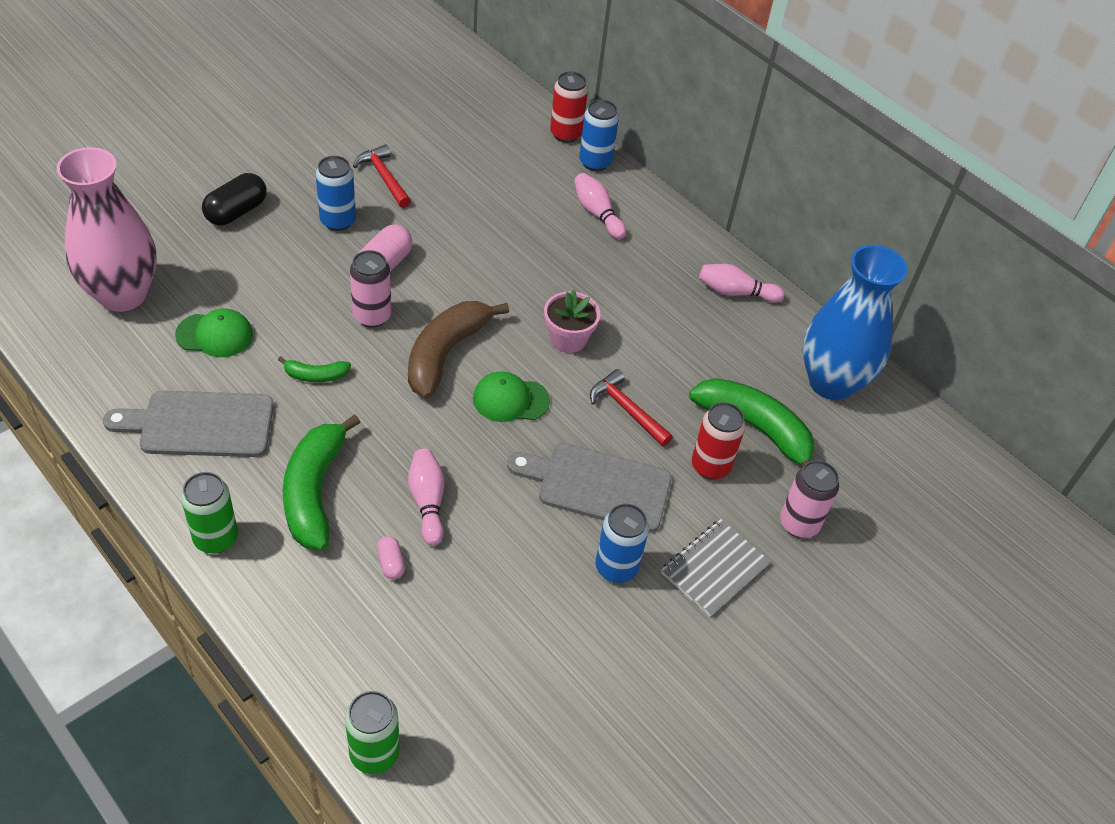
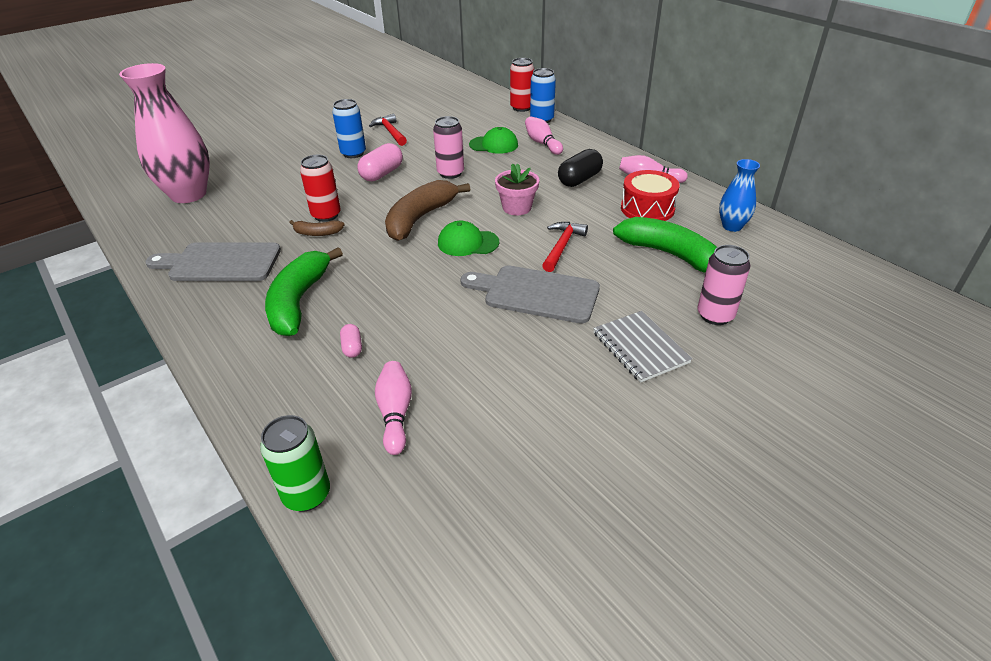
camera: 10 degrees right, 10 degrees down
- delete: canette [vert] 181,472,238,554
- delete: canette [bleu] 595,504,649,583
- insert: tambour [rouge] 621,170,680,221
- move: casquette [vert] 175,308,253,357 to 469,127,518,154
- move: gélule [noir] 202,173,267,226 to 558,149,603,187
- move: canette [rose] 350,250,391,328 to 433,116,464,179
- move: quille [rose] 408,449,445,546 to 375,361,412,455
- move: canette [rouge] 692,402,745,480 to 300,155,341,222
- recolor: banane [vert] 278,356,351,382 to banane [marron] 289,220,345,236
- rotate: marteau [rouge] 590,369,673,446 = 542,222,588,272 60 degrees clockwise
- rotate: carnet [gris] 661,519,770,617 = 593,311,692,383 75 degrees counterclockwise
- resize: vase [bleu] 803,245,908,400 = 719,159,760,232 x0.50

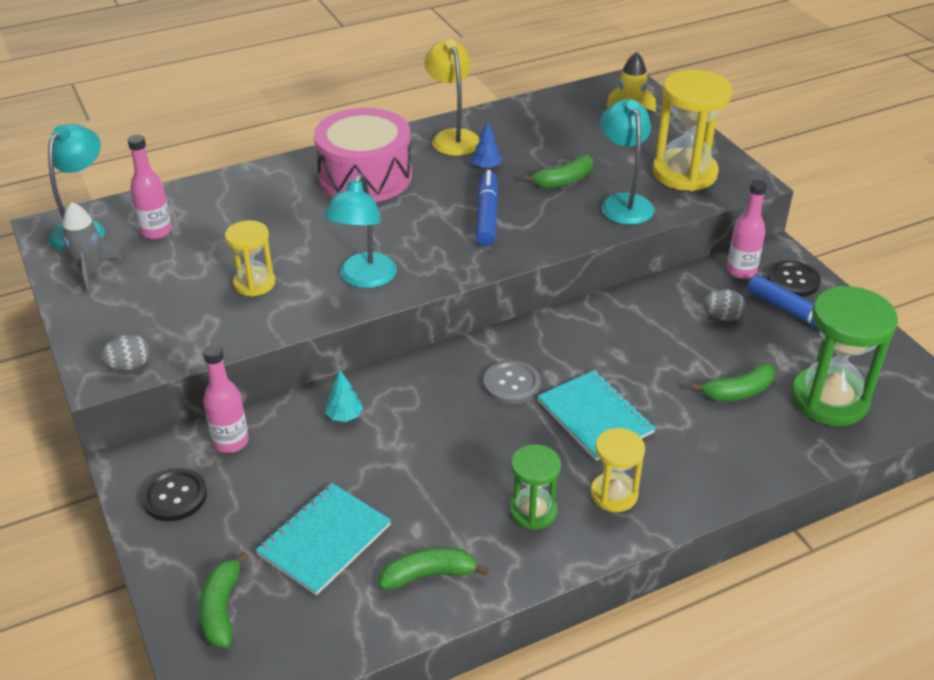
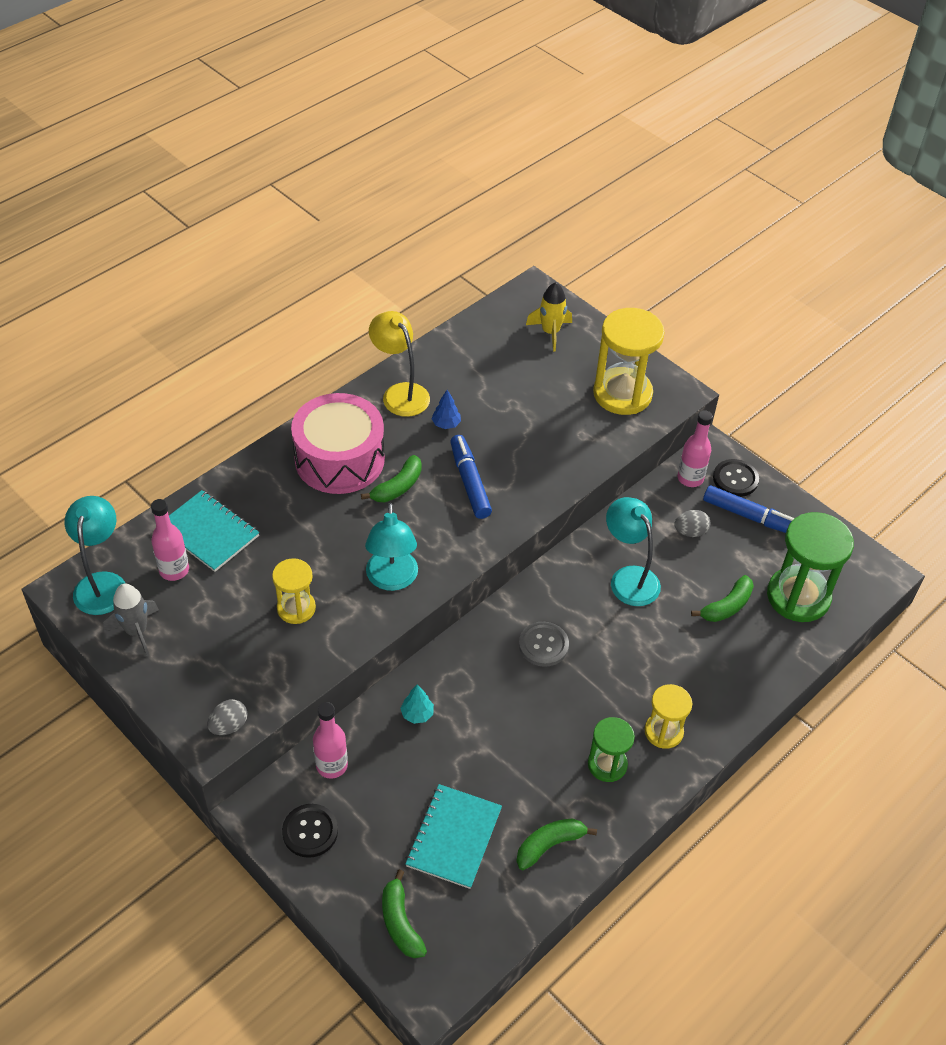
camera: 20 degrees left, 10 degrees up
- move: banane [vert] 523,155,594,188 to 361,455,422,502
- move: carnet [turquoise] 537,370,656,461 to 169,490,259,572
- move: lampe [turquoise] 600,99,654,225 to 606,497,661,606

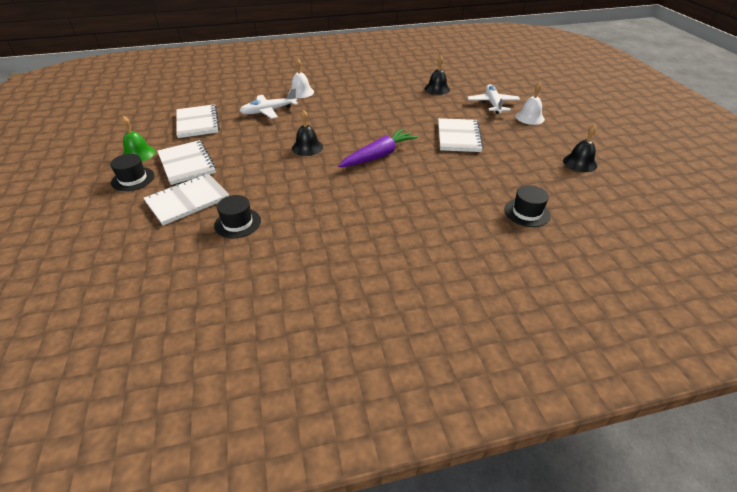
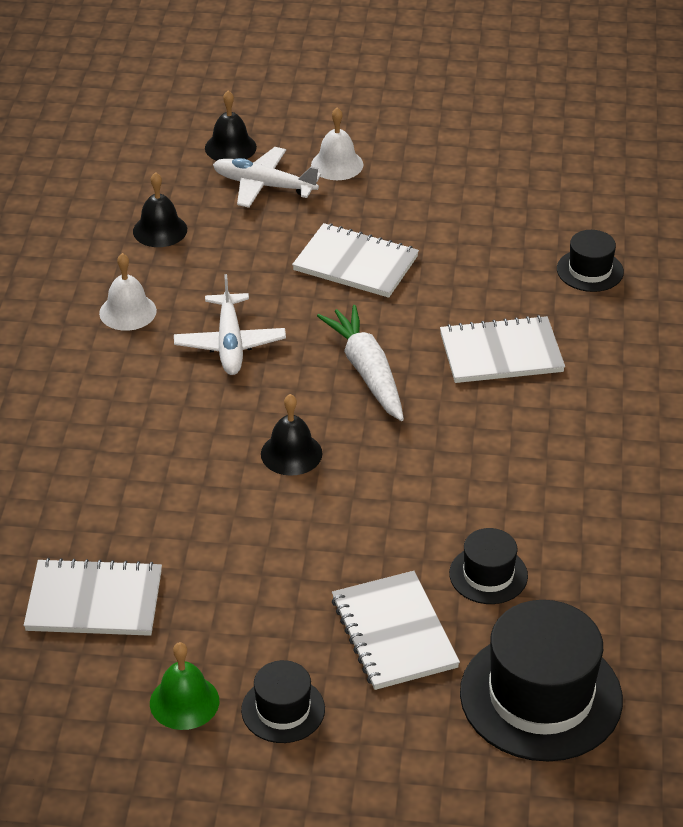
camera: 70 degrees left, 0 degrees up
- insert: chapeau [noir] 460,600,623,761
- move: carnet [blanc] 157,140,216,185 to 440,315,565,383
- move: avion [blanc] 239,88,298,119 to 174,274,286,375
- move: cloche [blanc] 288,58,314,98 to 99,253,157,331
- move: cloche [noir] 563,124,597,172 to 205,91,257,161
- recolor: carotte [violet] 338,128,418,167 to carotte [blanc] 317,305,404,421

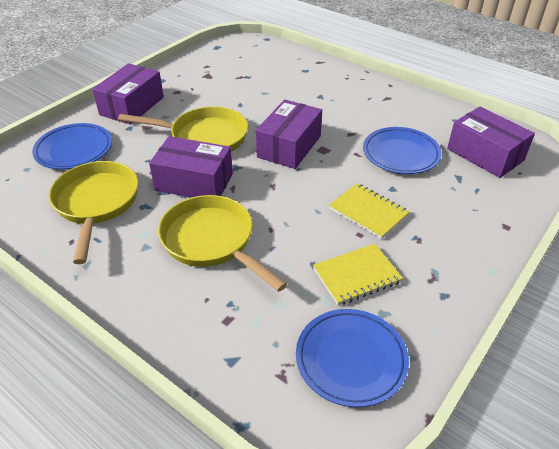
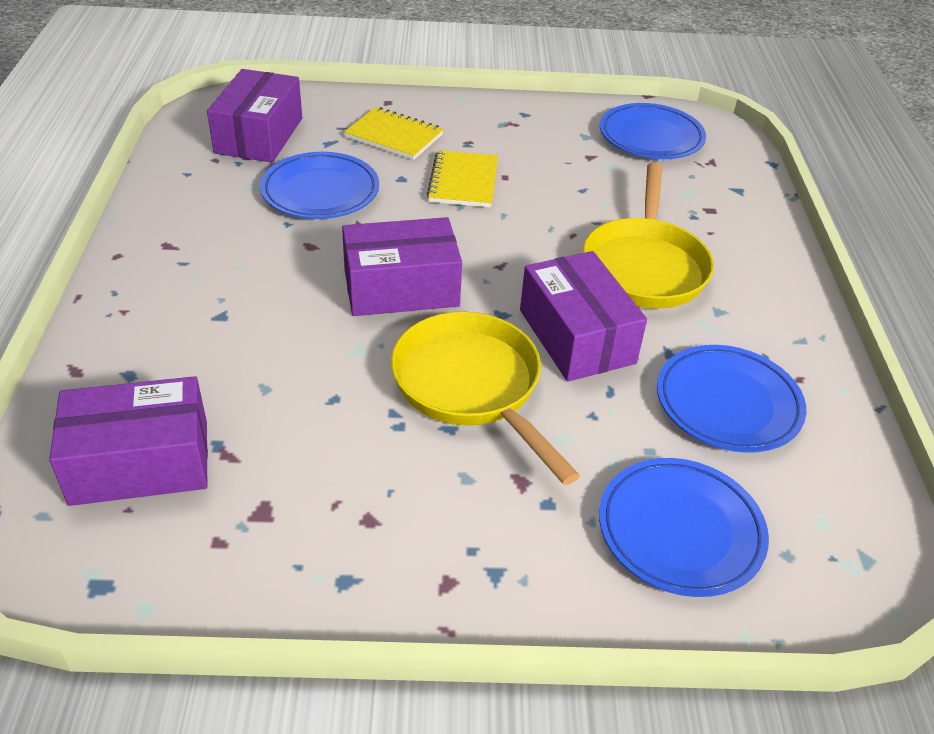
camera: 130 degrees left, 0 degrees up
- move: boîte [violet] 92,63,164,125 to 49,376,208,506
- move: carnet [jaune] 313,244,403,305 to 344,107,444,160
- replace: poêle [jaune] 49,161,139,264 to assiette [bleu] 657,345,806,453

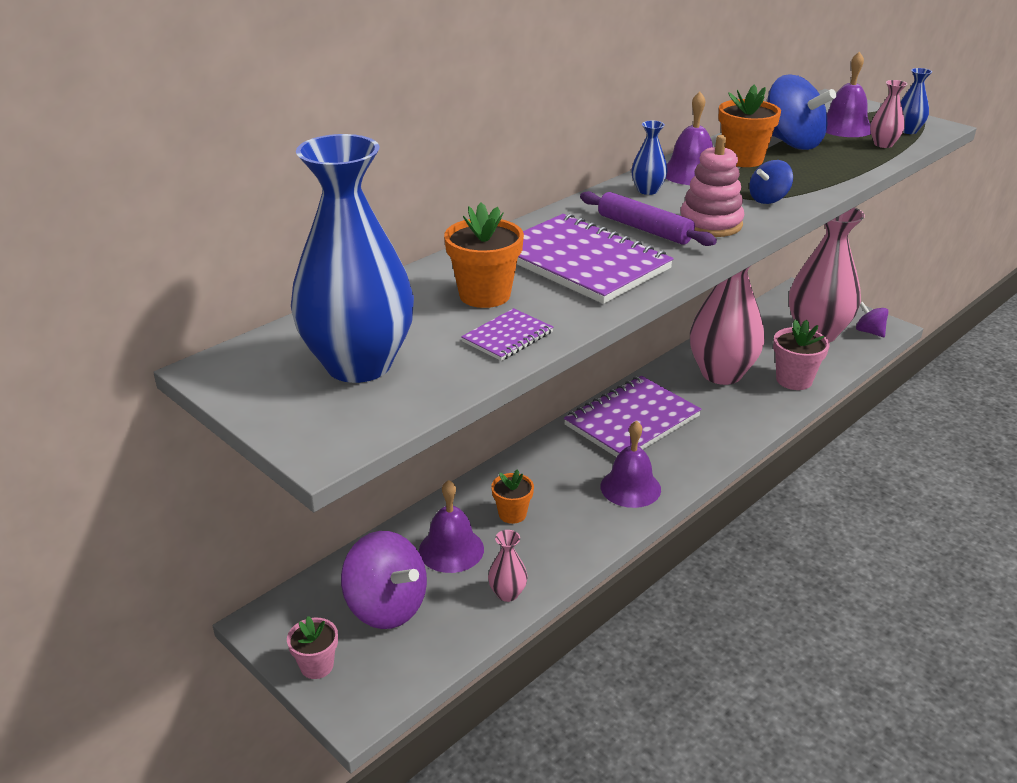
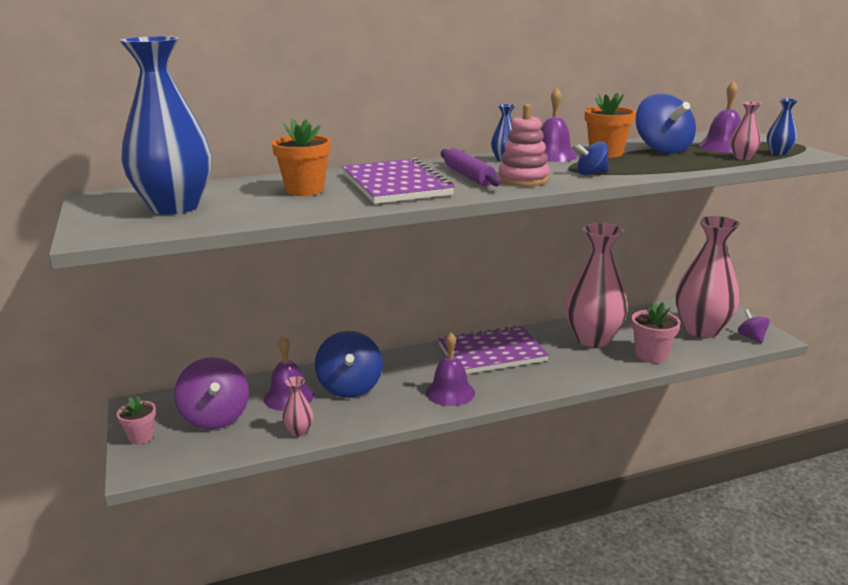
camera: 25 degrees right, 10 degrees down
- delete: carnet [violet] 461,308,553,361
- replace: pot de fleurs [orange] 492,469,534,524 to toupie [bleu] 315,331,382,398

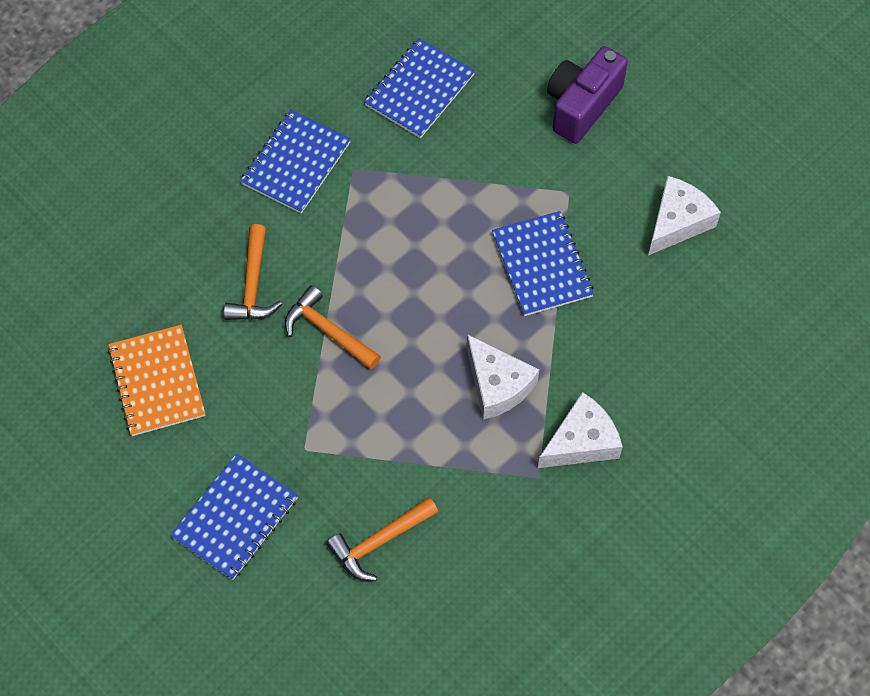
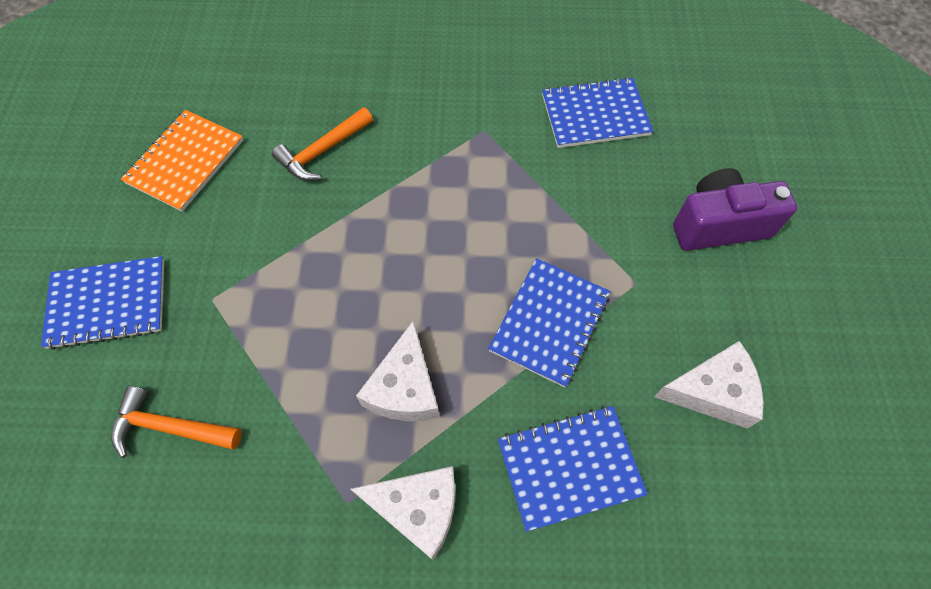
camera: 45 degrees right, 0 degrees up
- delete: marteau [orange] 285,285,381,370
- move: carnet [bleu] 240,110,351,214 to 498,406,648,532

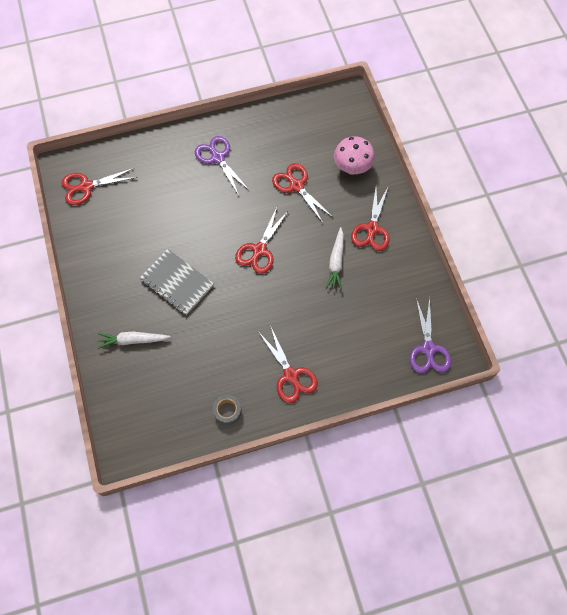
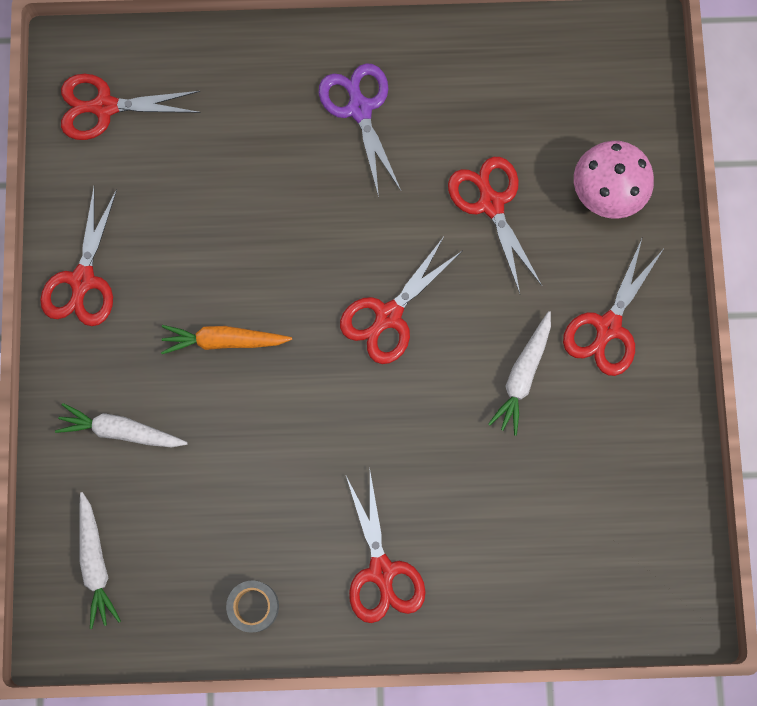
camera: 15 degrees right, 10 degrees up
- delete: ciseaux [violet] 410,297,451,373
- insert: ciseaux [rouge] 40,187,117,326
- insert: carotte [blanc] 79,492,121,629
- replace: carnet [gris] 139,249,214,315 to carotte [orange] 161,325,292,354

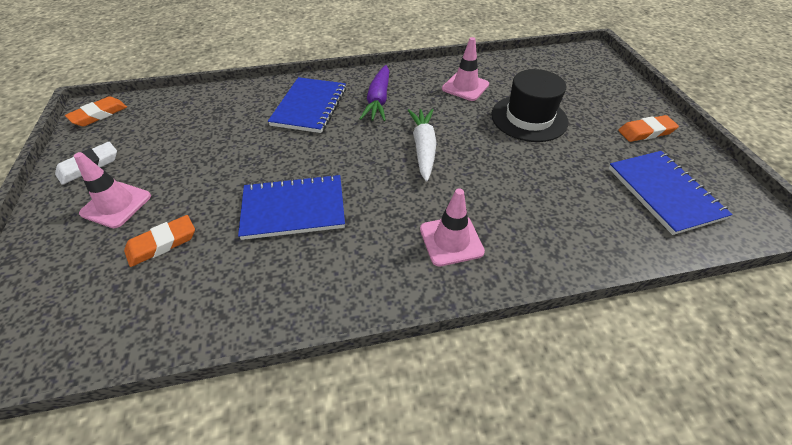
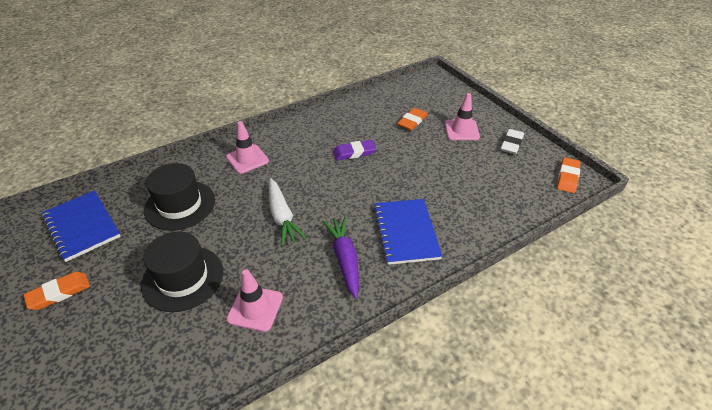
camera: 160 degrees right, 5 degrees down
- insert: chapeau [noir] 144,163,215,231
- replace: carnet [bleu] 238,174,345,240 to gomme [violet] 333,140,376,161

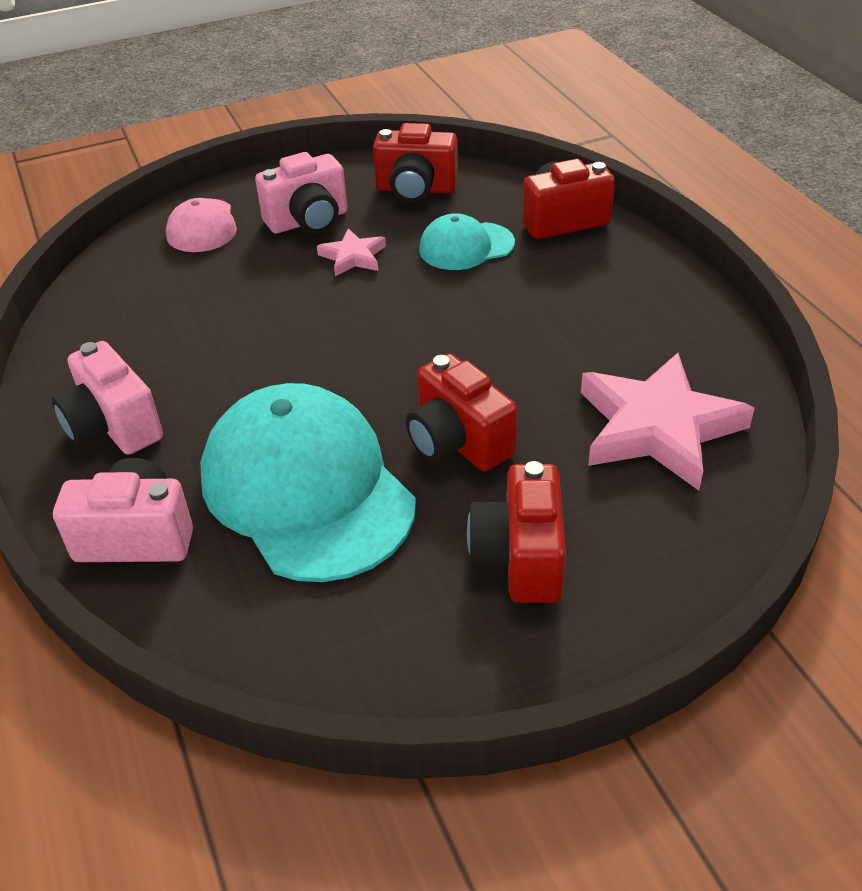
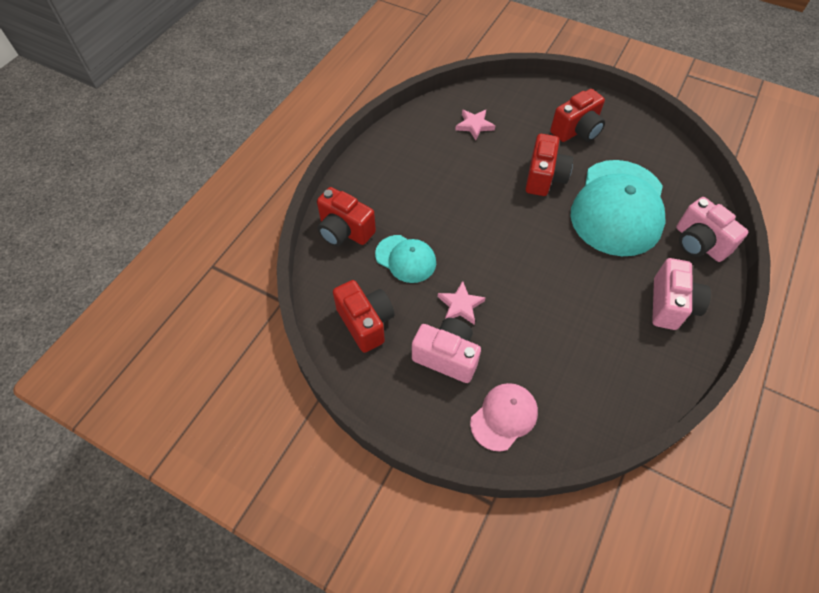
camera: 130 degrees left, 15 degrees up
- resize: étoile [rose] 581,353,755,491 = 455,109,495,140 x0.49

